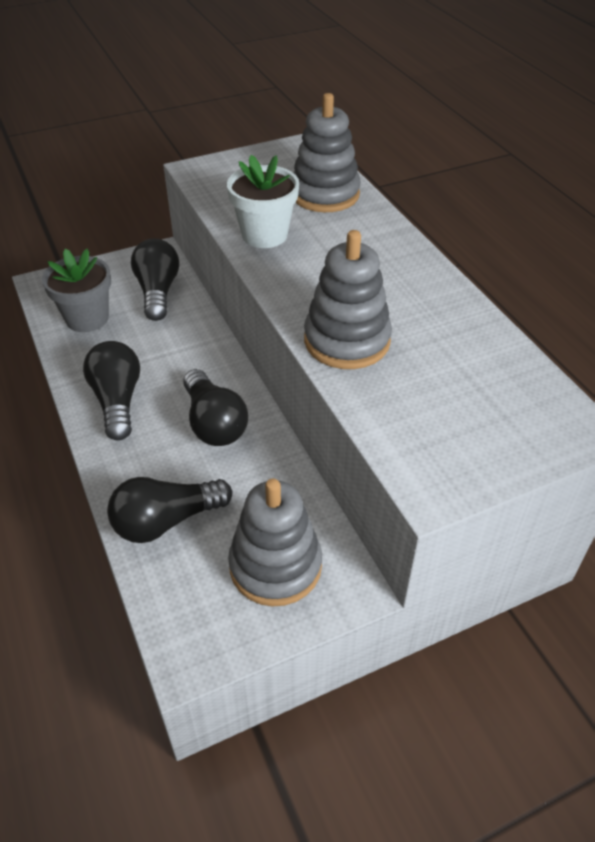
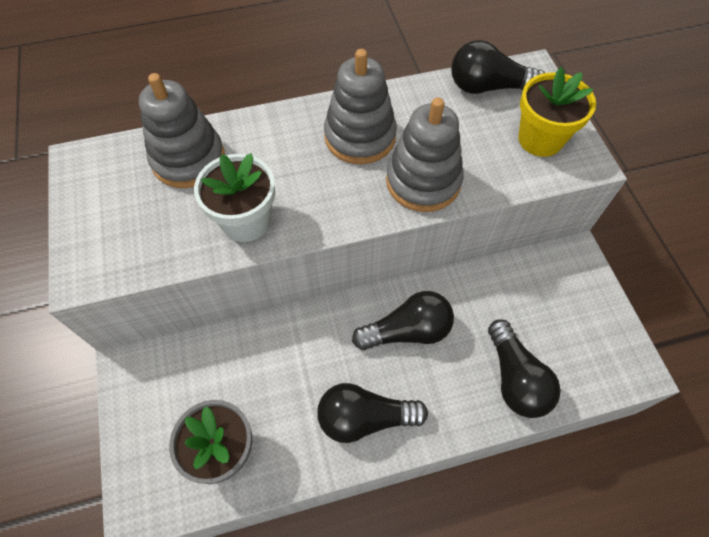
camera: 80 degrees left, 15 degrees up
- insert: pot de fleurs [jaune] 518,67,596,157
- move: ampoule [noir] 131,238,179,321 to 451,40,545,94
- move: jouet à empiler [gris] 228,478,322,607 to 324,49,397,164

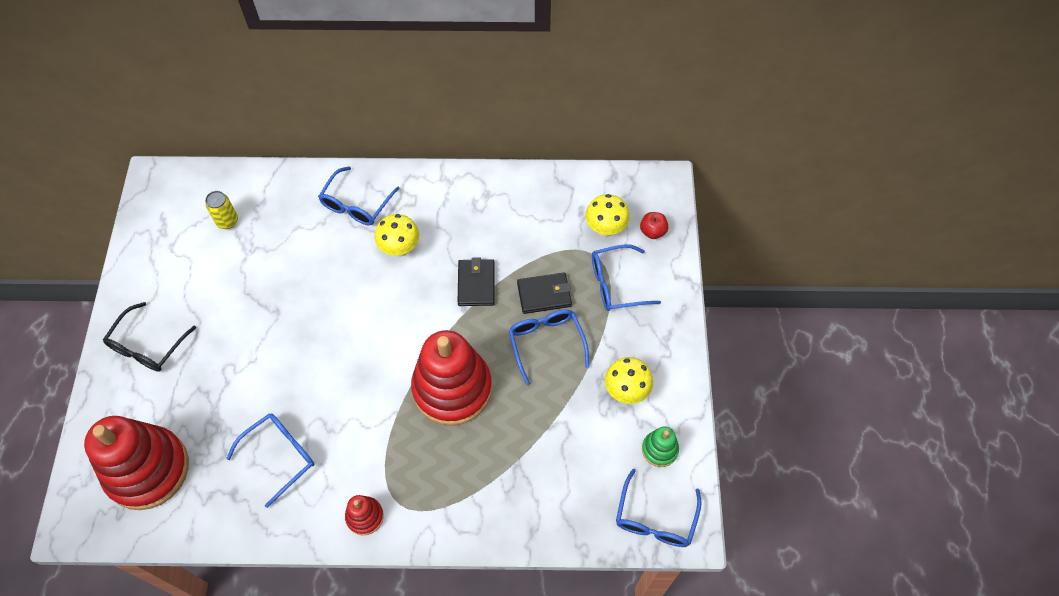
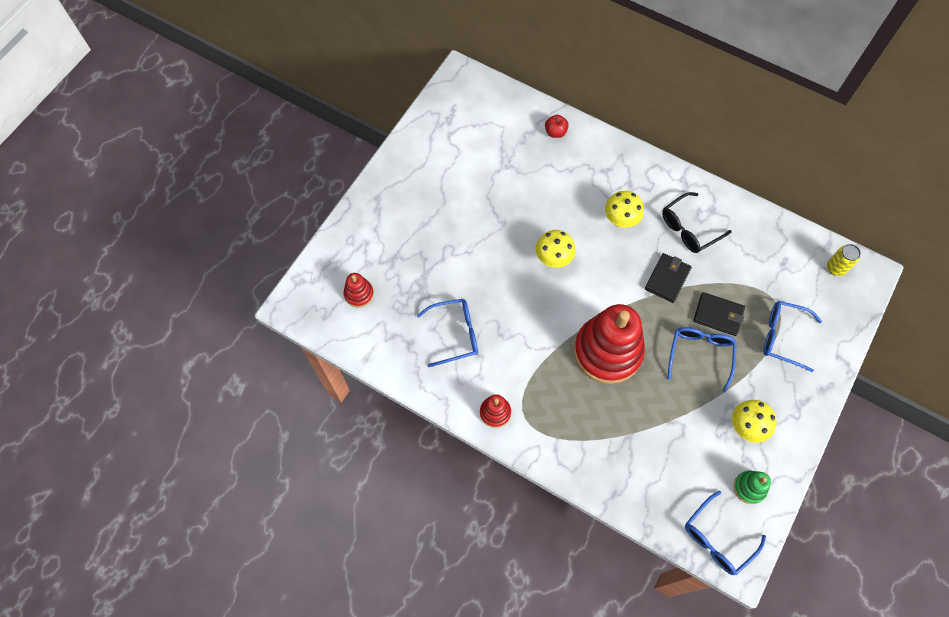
camera: 30 degrees right, 5 degrees up
- delete: lunettes [bleu] 318,166,400,225
- move: lunettes [noir] 103,302,196,372 to 662,192,732,253
- move: canette [jaune] 205,191,238,229 to 827,244,861,276
- move: champignon [jaune] 585,194,630,237 to 536,230,576,268
- move: pomme [rouge] 640,212,668,239 to 545,115,569,138
- resize: jouet à empiler [rouge] 84,416,189,510 = 344,273,374,308 x0.44

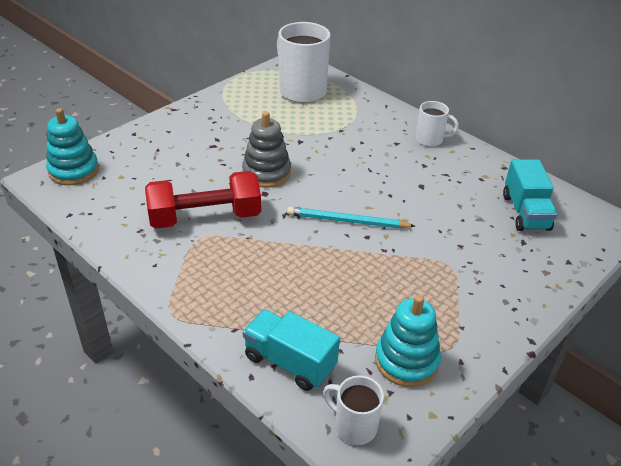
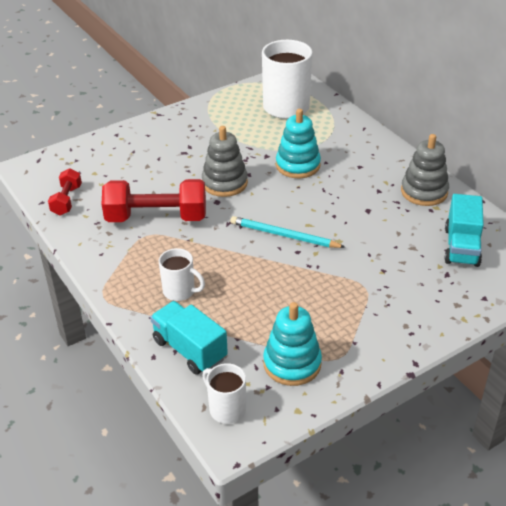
camera: 15 degrees right, 0 degrees up
- insert: haltère [rouge] 48,168,82,215
- insert: jouet à empiler [gris] 401,134,449,206
- move: jouet à empiler [turquoise] 46,108,99,185 to 276,109,321,178
- move: tasse [blanc] 416,101,459,147 to 159,248,205,301

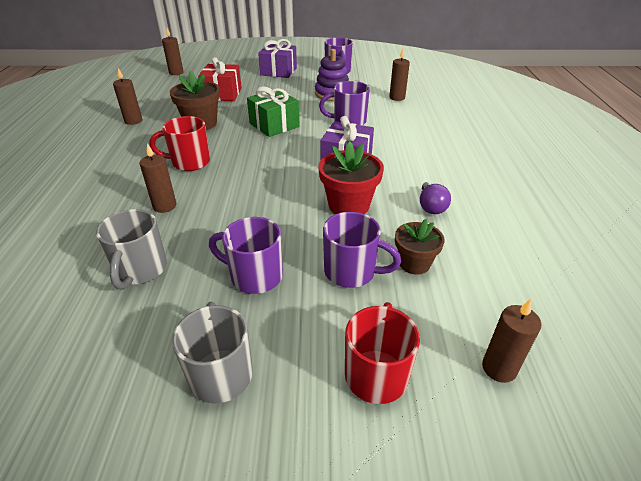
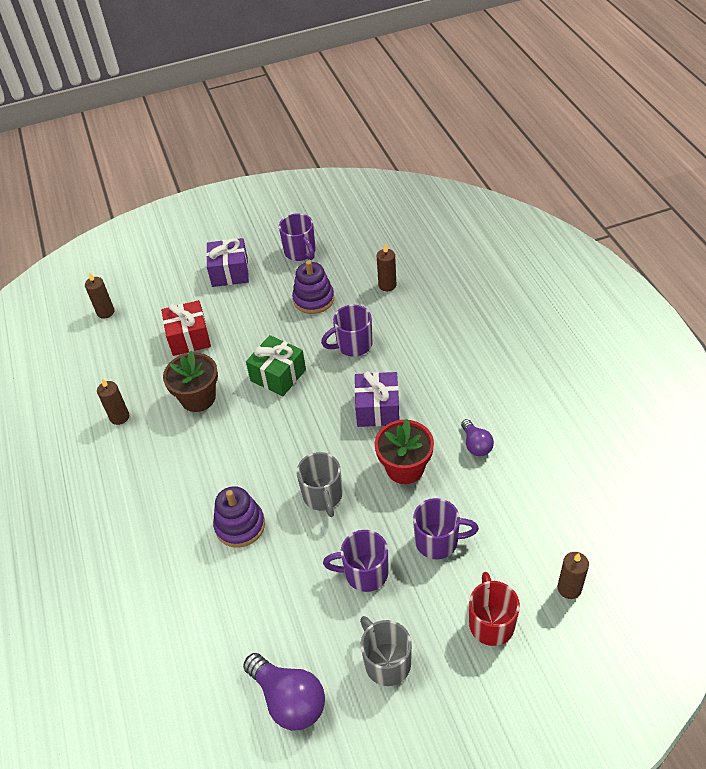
camera: 15 degrees left, 10 degrees up
- delete: tasse [rouge] 150,116,210,171
- delete: pot de fleurs [marron] 395,219,445,275
- insert: ampoule [violet] 243,653,325,730
- move: tasse [gris] 96,209,167,290 to 296,452,343,517
- replace: bougie [marron] 140,143,176,213 to jouet à empiler [violet] 213,486,265,548

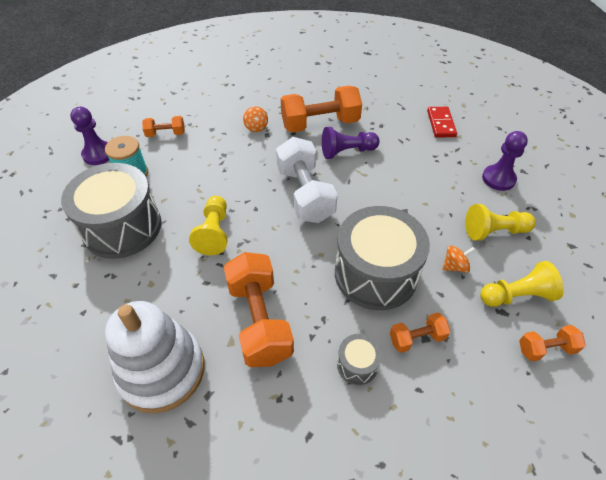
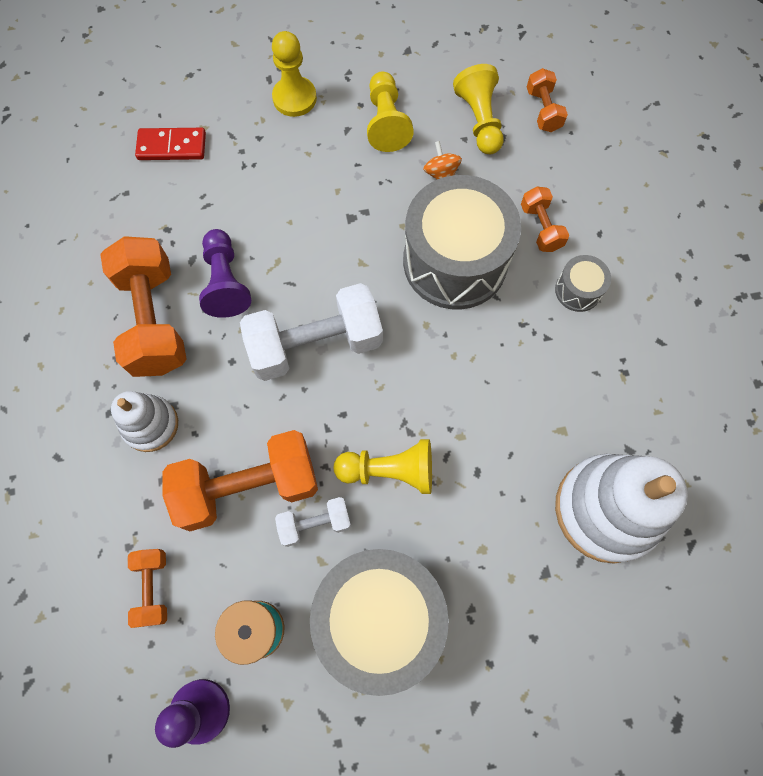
camera: 90 degrees left, 20 degrees up
- insert: haltère [blanc] 275,497,351,547
- move: haltère [orange] 224,252,294,367 to 162,430,318,531
- replace: toupie [orange] 243,106,268,132 to jouet à empiler [blanc] 111,391,178,452
- recolor: pion [violet] 482,131,528,191 to pion [jaune] 272,31,317,117

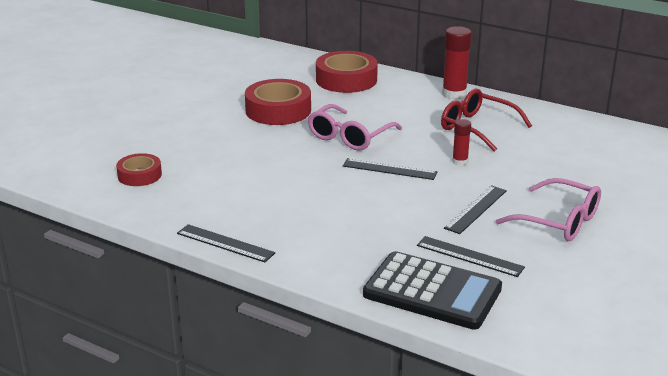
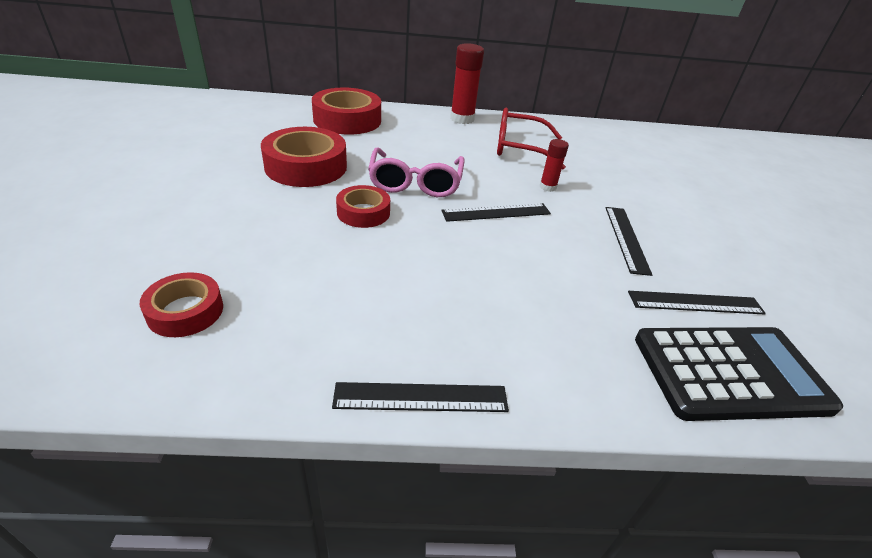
camera: 35 degrees left, 10 degrees up
- delete: lunettes [rose] 496,178,601,241
- insert: ruban adhésif [rouge] 336,185,390,228

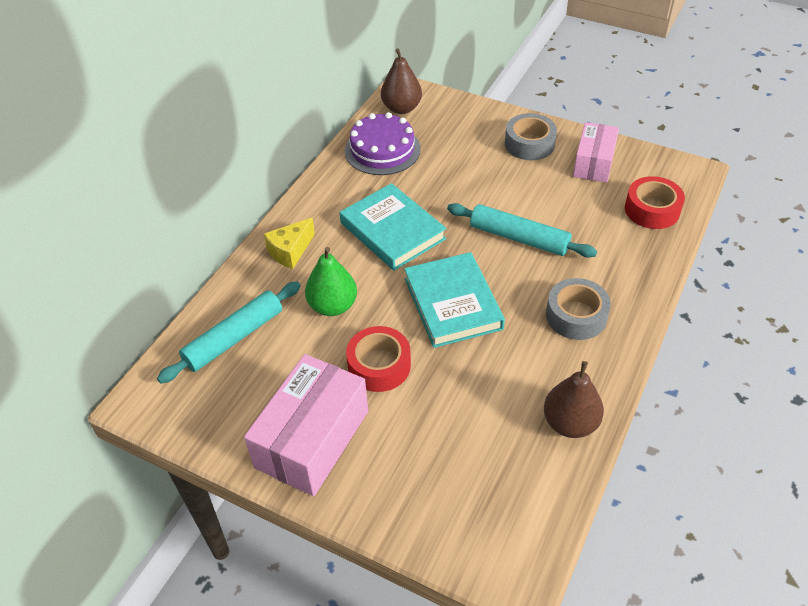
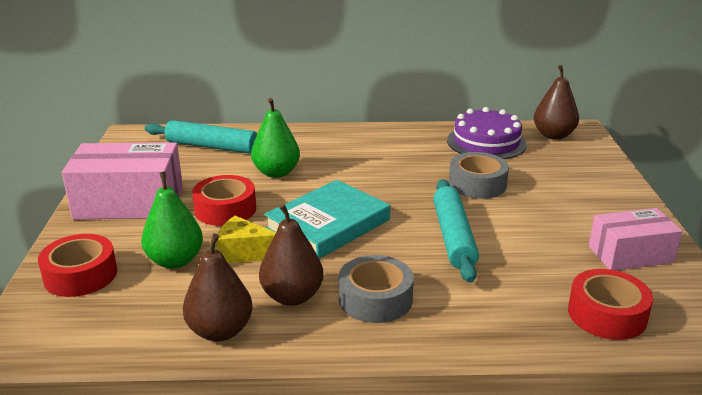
camera: 60 degrees right, 20 degrees down
- delete: livre [turquoise] 340,183,447,271
- insert: ruban adhésif [rouge] 38,234,117,297
- insert: poire [vert] 141,171,203,269
- insert: poire [marron] 259,204,324,306
- move: fromage [jaune] 264,218,315,269 to 217,216,276,263
- move: ruban adhésif [gris] 505,113,557,160 to 449,152,509,199

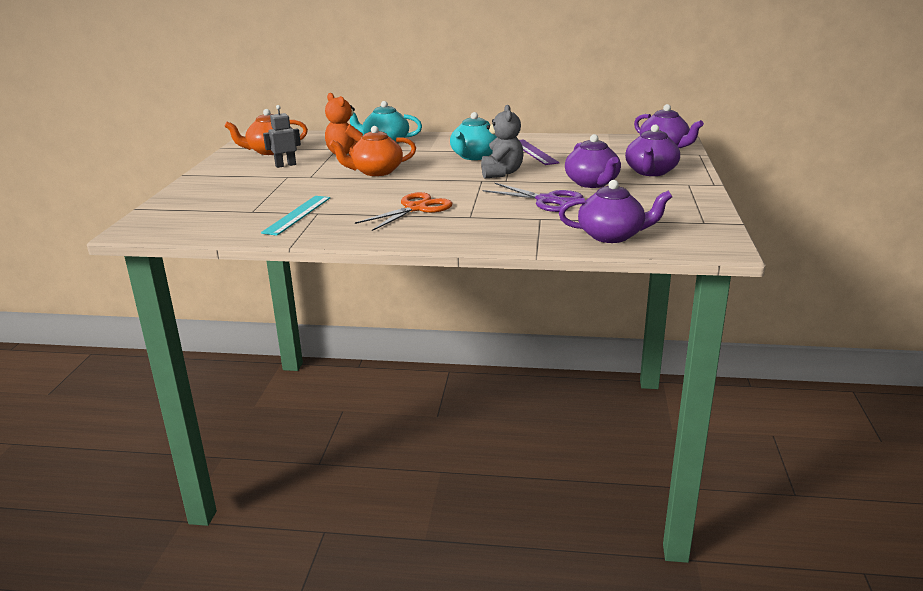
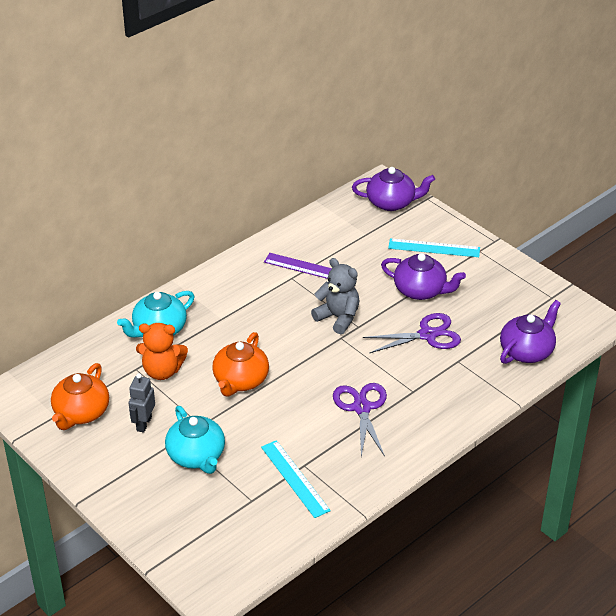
camera: 50 degrees left, 15 degrees up
- move: théière [turquoise] 450,112,497,160 to 165,406,225,474
- replace: théière [violet] 625,124,680,176 to règle [turquoise] 388,238,480,257
- recolor: ciseaux [orange] 355,192,452,231 to ciseaux [violet] 333,383,387,457

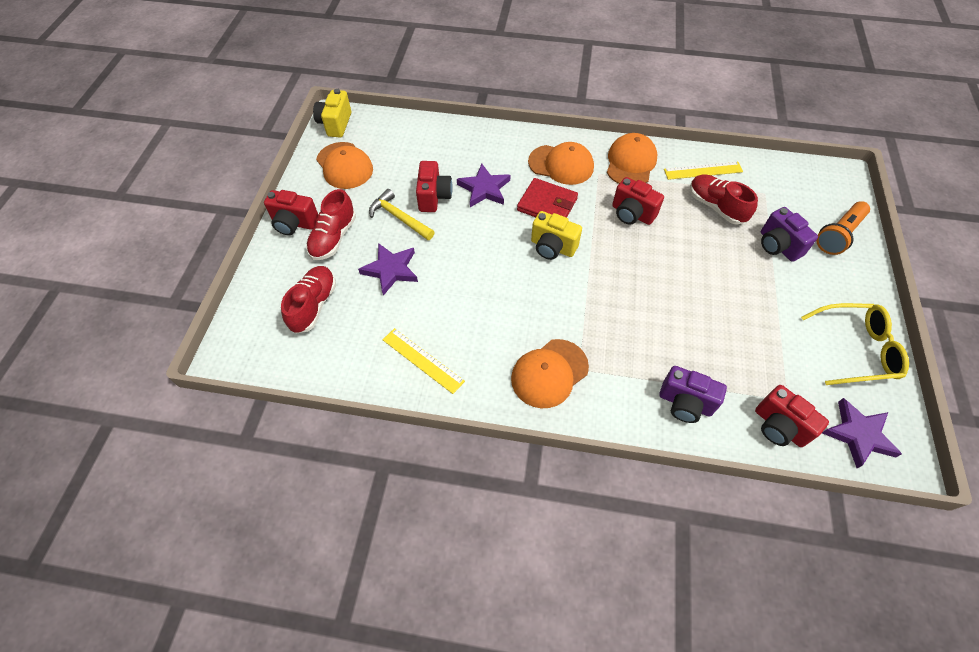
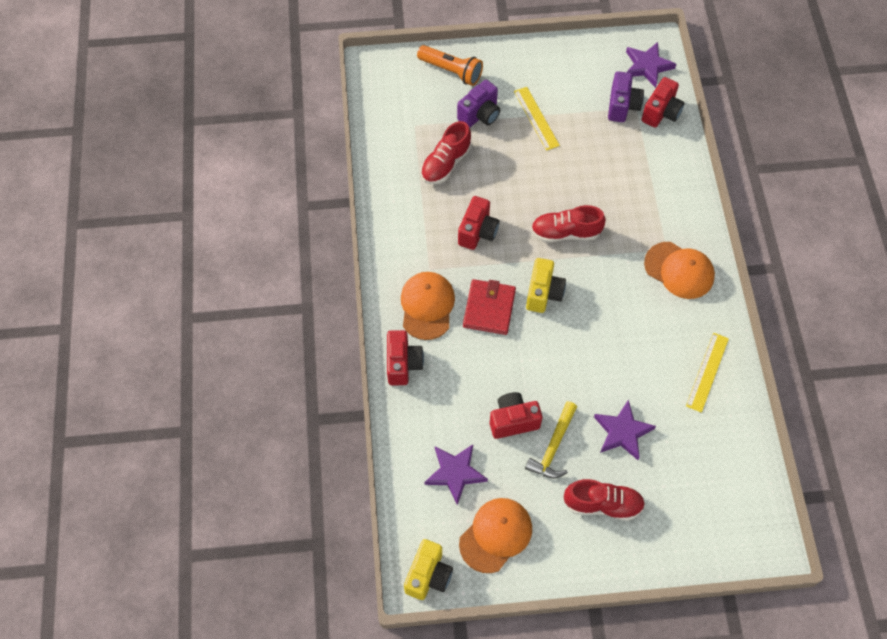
camera: 105 degrees left, 5 degrees up
- delete: casquette [orange] 607,133,657,184
- delete: lunettes [jaune] 801,303,909,385
- move: appareil photo [rouge] 264,190,318,236 to 387,330,424,385
- move: chaussure [rouge] 281,266,336,334 to 531,205,606,243
- move: étoile [violet] 457,164,510,207 to 425,445,488,505
- move: appareil photo [violet] 660,366,727,423 to 608,71,644,122
- move: règle [jaune] 664,162,743,180 to 514,87,560,151
- rotate: appareil photo [jaune] 313,89,351,137 = 404,539,453,600 60 degrees counterclockwise

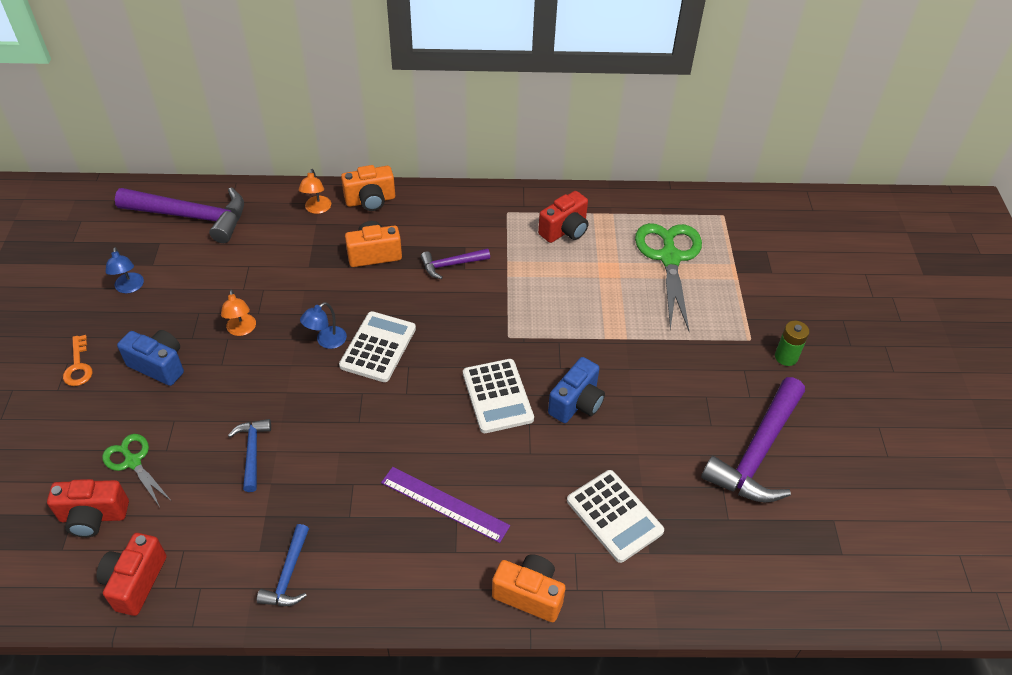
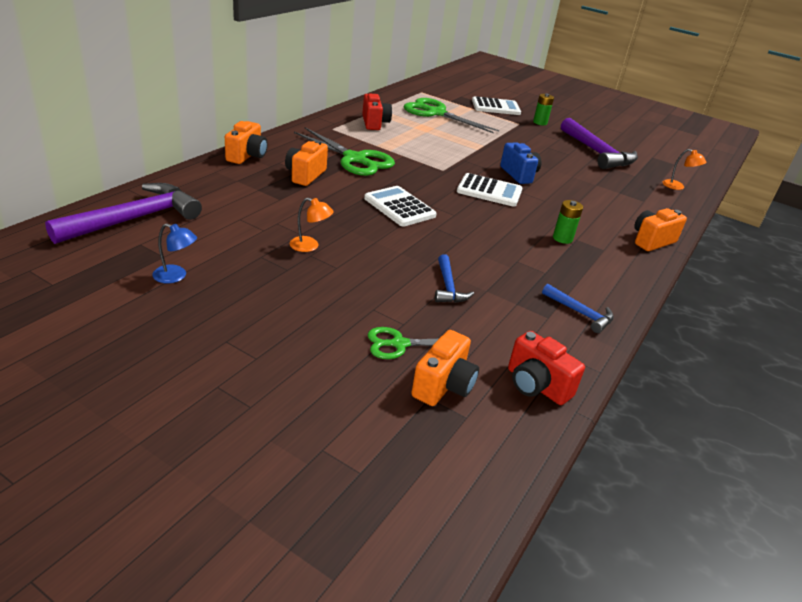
camera: 60 degrees left, 15 degrees down
- delete: clé [orange] 63,335,93,386
- delete: appareil photo [bleu] 117,330,184,386
- delete: lampe [bleu] 300,302,347,349
- move: lampe [orange] 298,169,331,214 to 663,149,706,190
- move: calculatrice [blanc] 567,470,664,563 to 472,96,521,115
- replace: règle [violet] 381,467,510,543 to pile [vert] 553,200,583,244
- replace: marteau [violet] 421,248,490,279 to ciseaux [vert] 294,128,395,176
- recolor: appareil photo [rouge] 47,479,129,537 to appareil photo [orange] 411,330,479,406
- rotate: marteau [bleu] 228,419,271,492 = 435,254,474,303 120 degrees counterclockwise

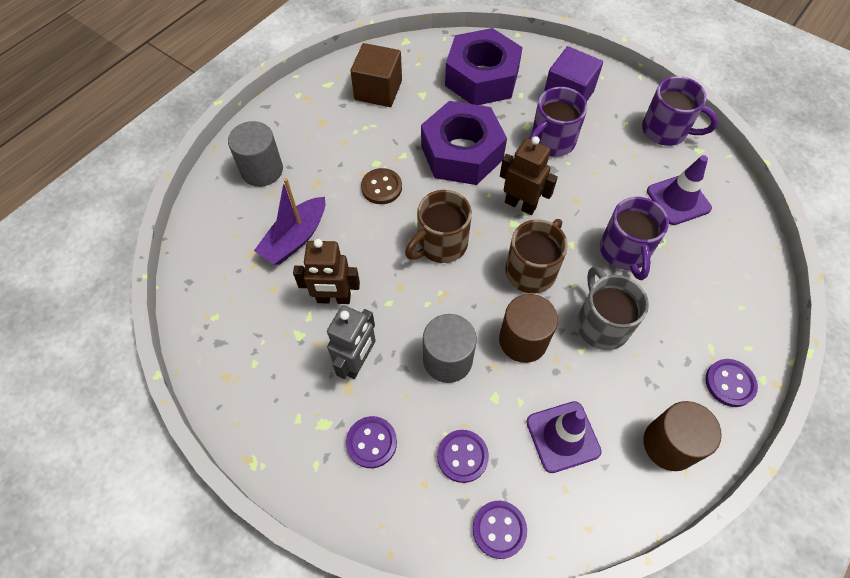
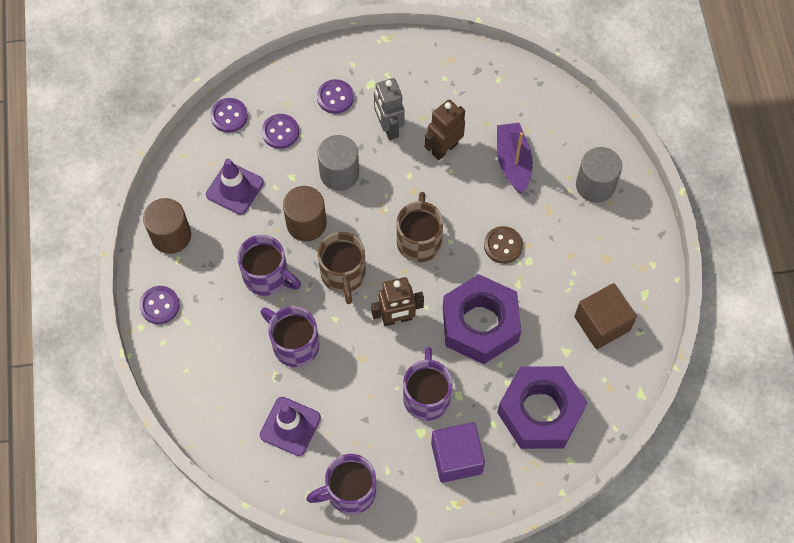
camera: 135 degrees right, 5 degrees up
- recolor: tasse [gris] 577,266,649,350 to tasse [violet] 237,235,301,296

